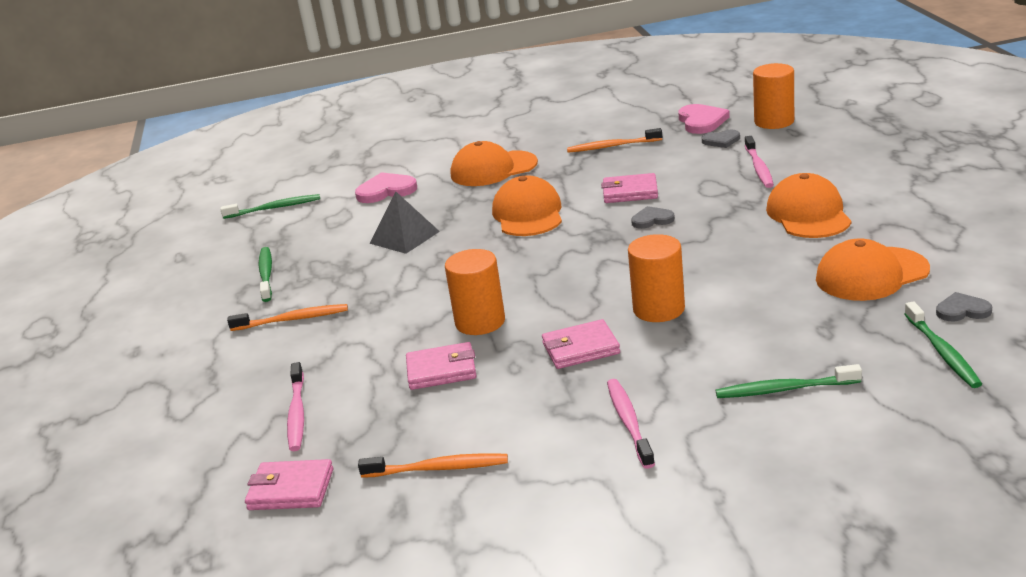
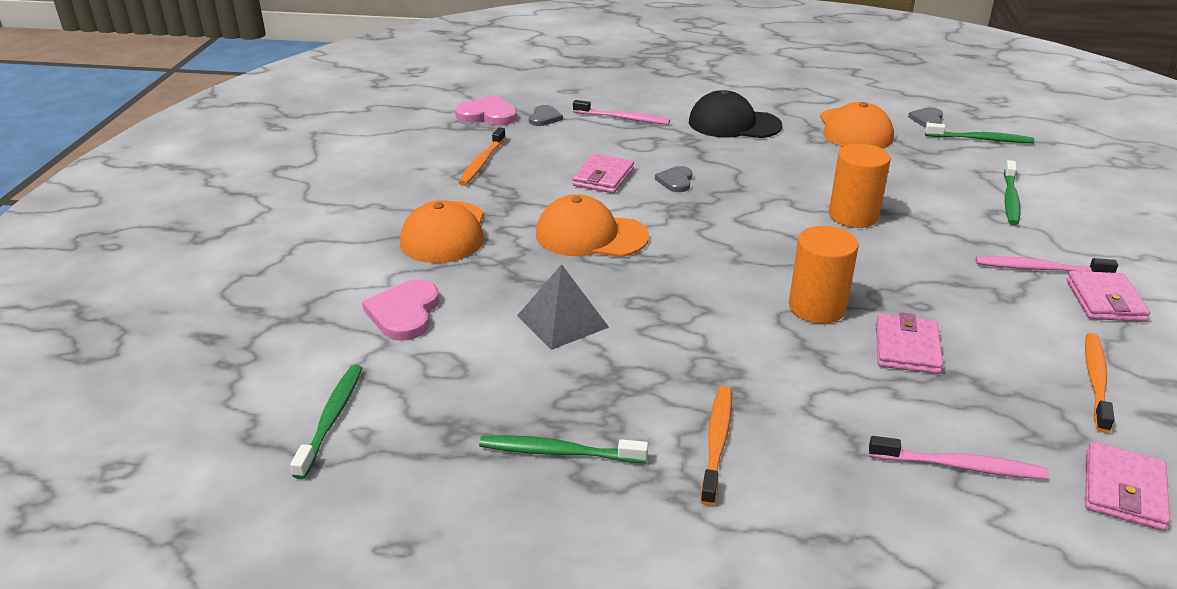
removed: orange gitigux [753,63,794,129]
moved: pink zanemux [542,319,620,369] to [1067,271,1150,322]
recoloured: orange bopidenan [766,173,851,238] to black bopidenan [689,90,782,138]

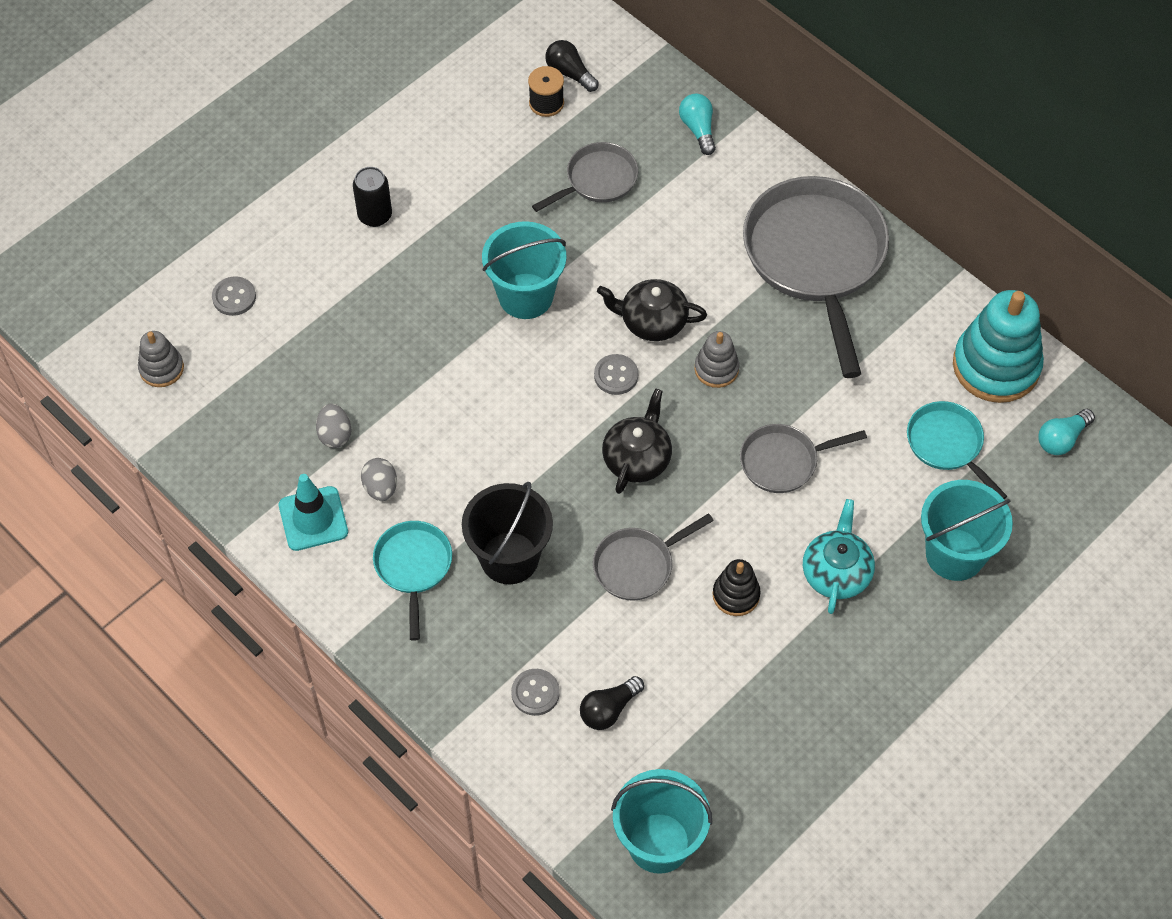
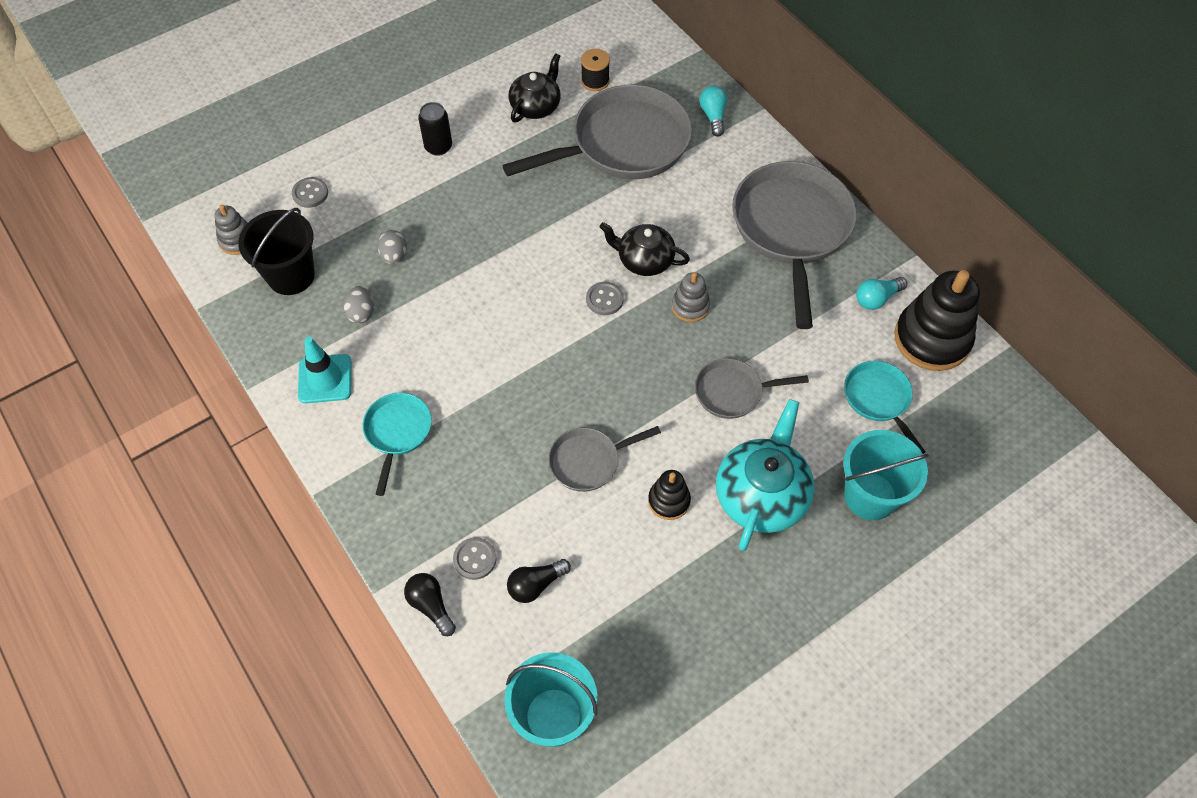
removed: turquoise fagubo [482,221,567,319]
moved: black fagubo [462,482,553,584] to [238,208,315,295]; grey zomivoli [361,458,397,501] to [378,230,407,264]; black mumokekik [545,40,599,92] to [404,573,456,636]; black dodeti [602,388,672,494] to [508,53,561,122]; turquoise mumokekik [1038,409,1095,455] to [856,277,907,310]
recoloured: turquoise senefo [953,290,1044,403] to black senefo [894,270,980,371]
resized: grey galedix [532,142,638,212] = [502,85,692,179] x1.99; turquoise dodeti [803,499,875,614] = [716,399,815,551] x1.50

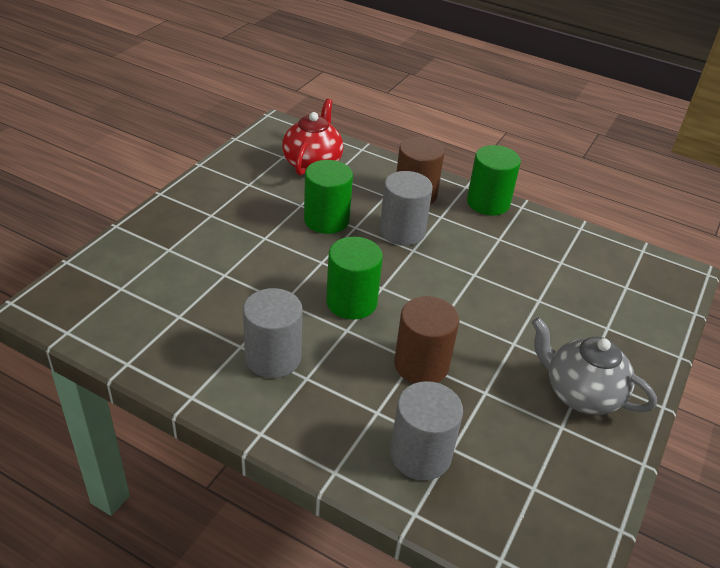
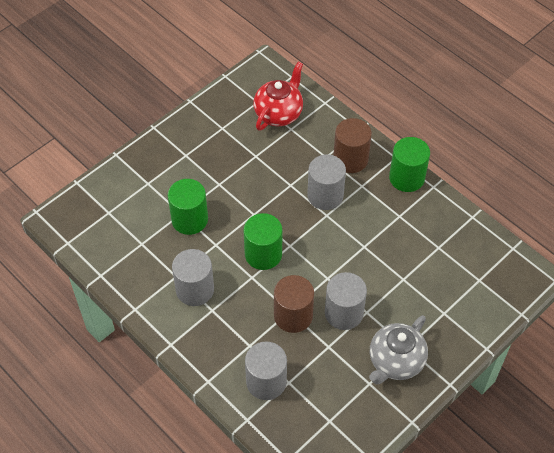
added: grey gitigux [325,272,367,330]
moved: green gitigux [304,160,353,234] to [168,179,208,235]
turned: grey dodeti [532,317,657,415] = [369,315,428,384] 105 degrees counterclockwise

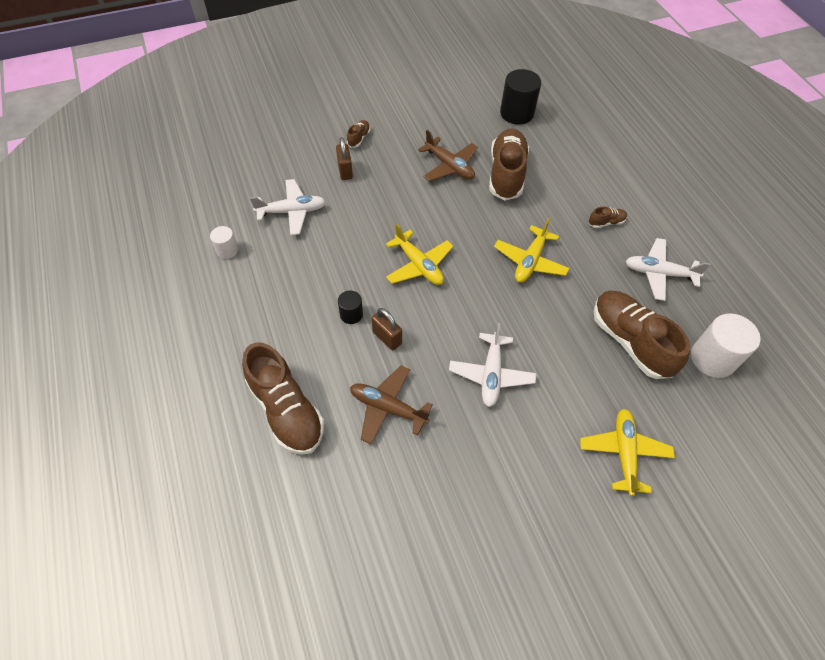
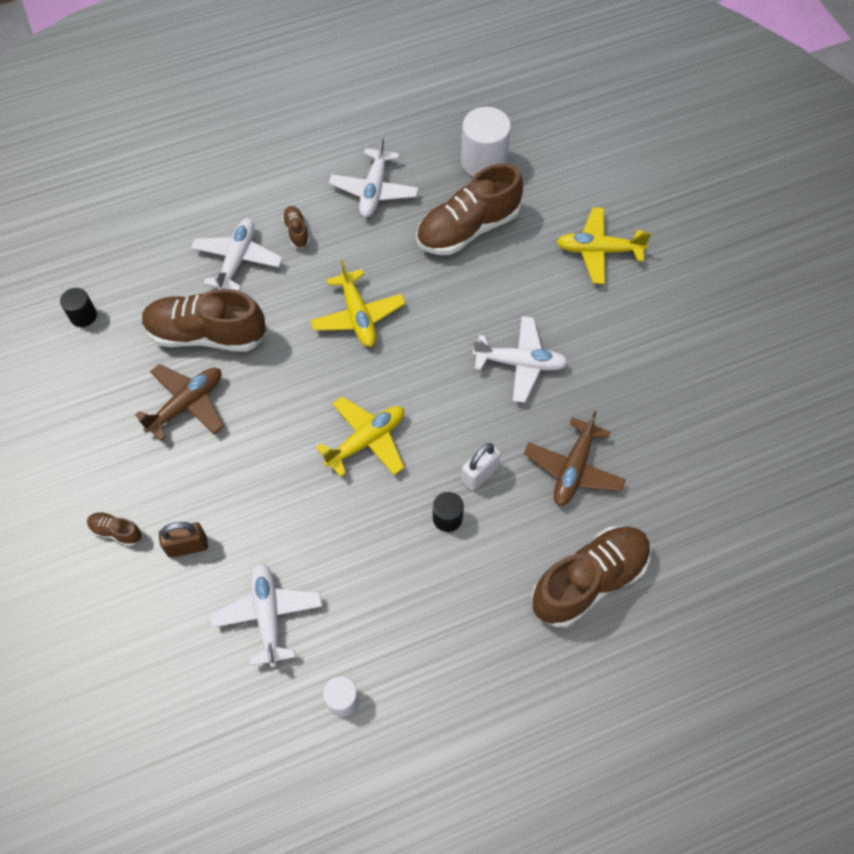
added: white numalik [191,218,283,291]
recoloured: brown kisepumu [372,308,402,350] to white kisepumu [461,443,501,490]
turned: yellow numalik [494,218,569,283] = [310,259,405,347] 45 degrees clockwise
resized: black gitigux [500,69,541,125] = [60,288,97,327] x0.54

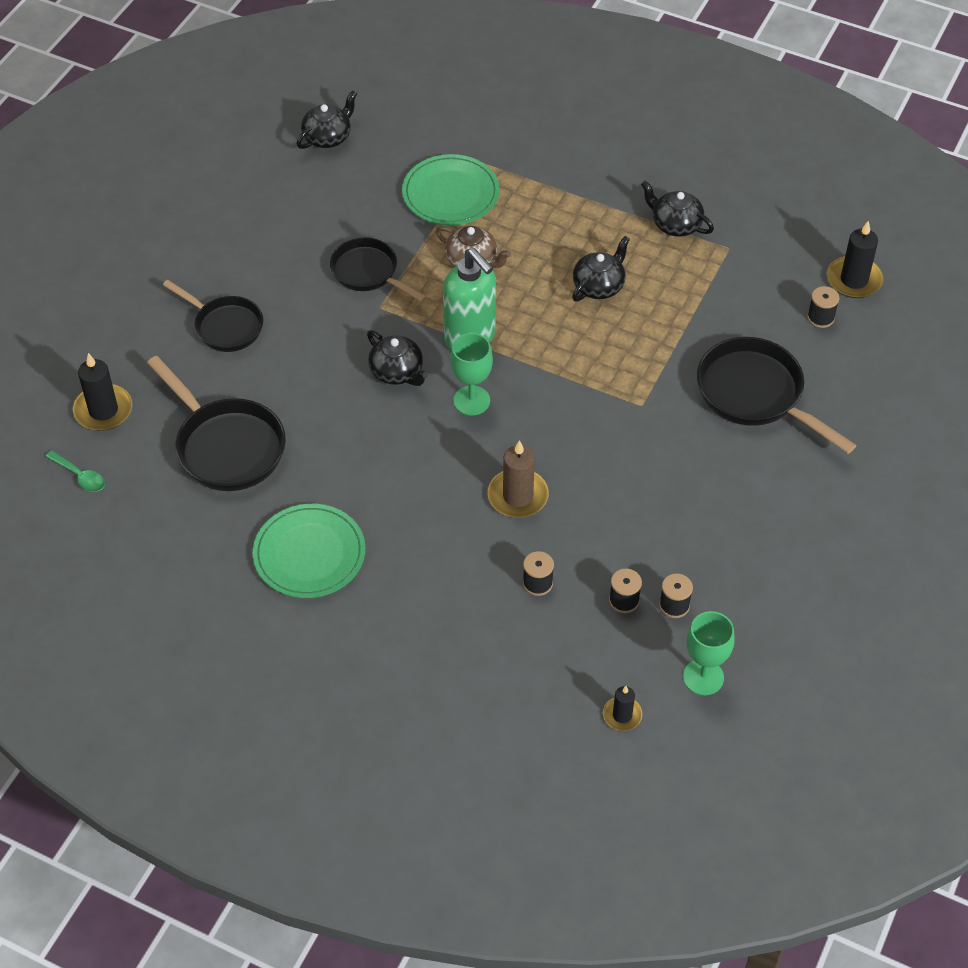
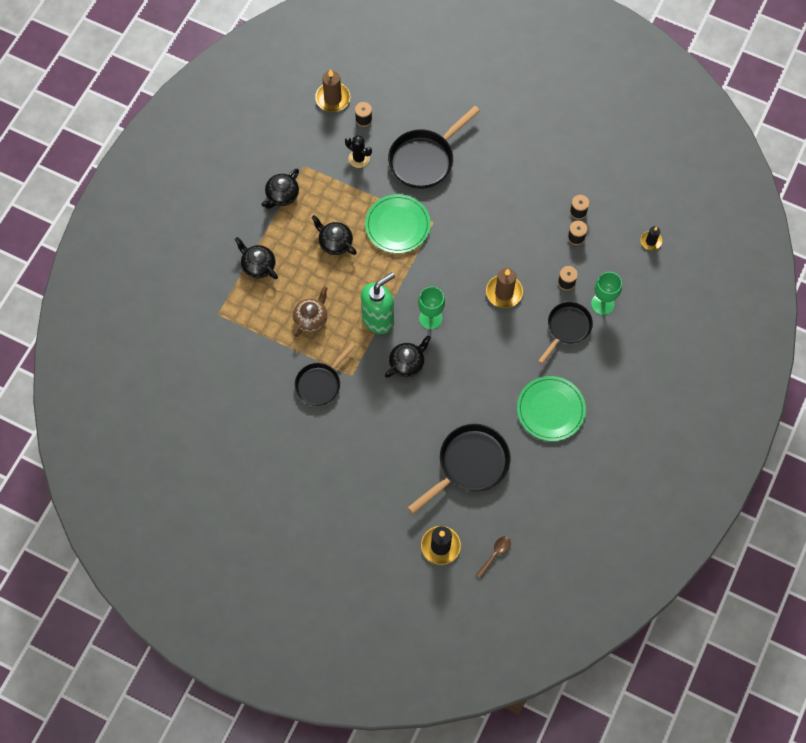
added: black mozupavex [345,135,372,168]
moved: black dodeti [297,90,357,149] to [235,237,278,279]; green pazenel [402,154,500,225] to [365,194,431,253]; black galedix [163,280,263,352] to [538,302,593,364]; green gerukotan [683,611,734,695] to [591,272,622,315]
recoloured: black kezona [827,221,883,298] to brown kezona [315,69,350,112]; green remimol [46,450,105,492] to brown remimol [476,536,511,578]

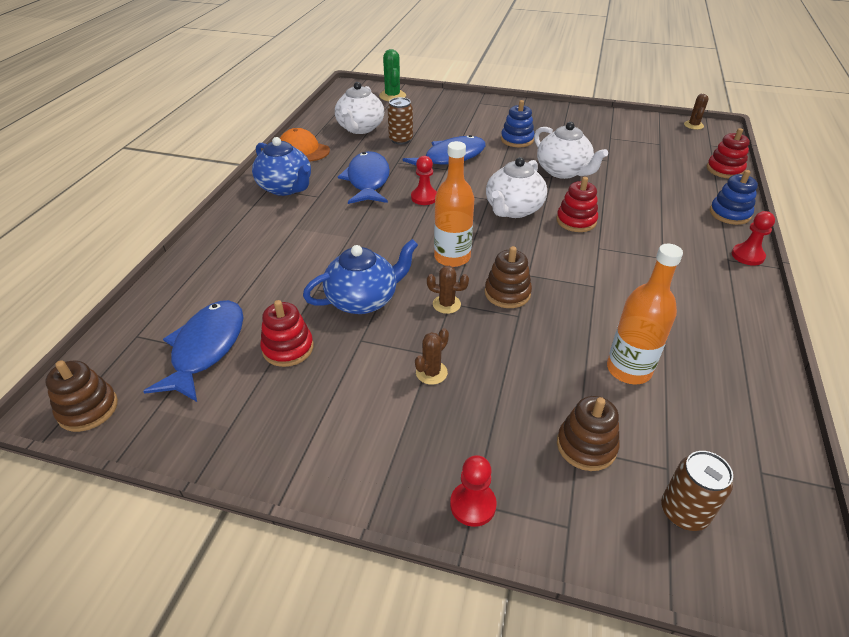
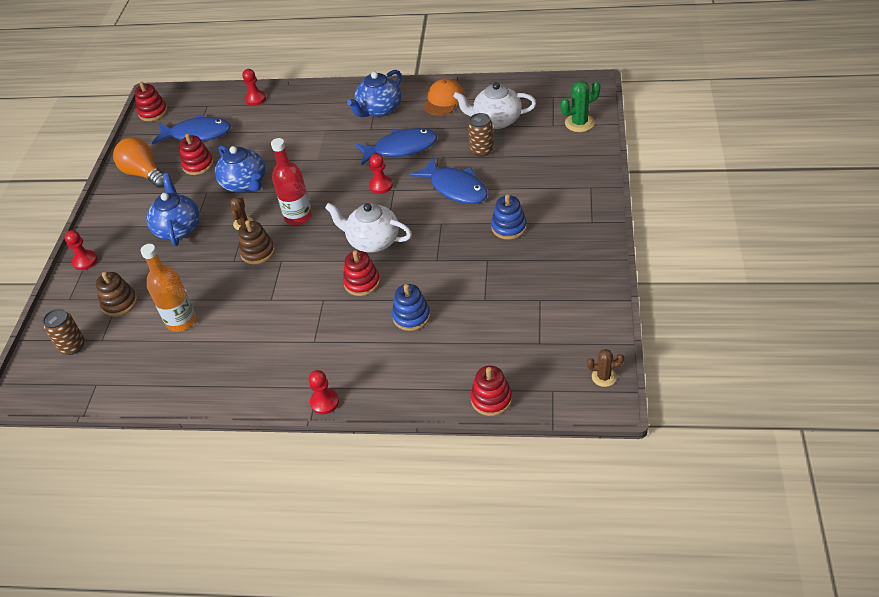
removed: white dodeti [534,122,608,179]
added: orange mumokekik [113,137,164,188]; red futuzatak [242,69,266,106]
moved: blue senefo [710,170,758,225] to [392,284,430,331]
replaced: brown mozupavex [415,328,449,385] to blue dodeti [146,173,200,246]
recoloured: brown senefo [45,360,118,432] to red senefo [135,82,167,121]; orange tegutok [434,141,475,267] to red tegutok [271,138,312,225]

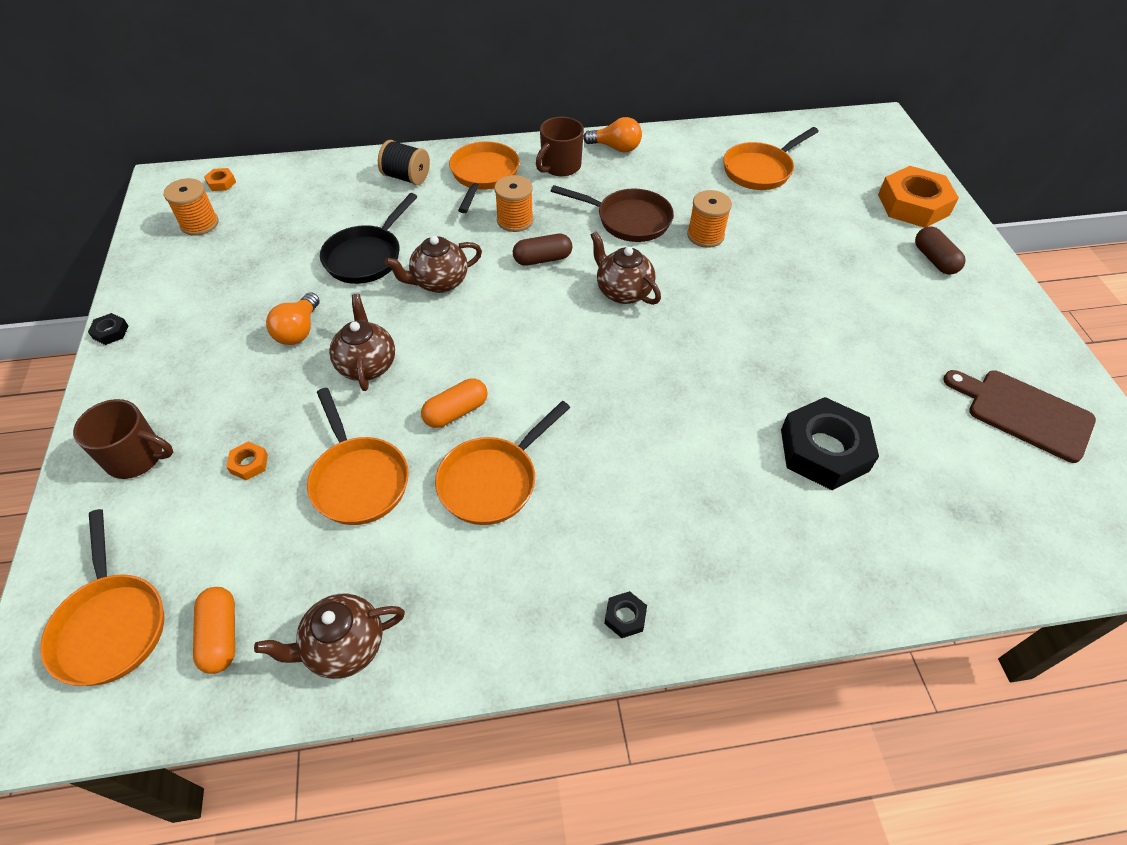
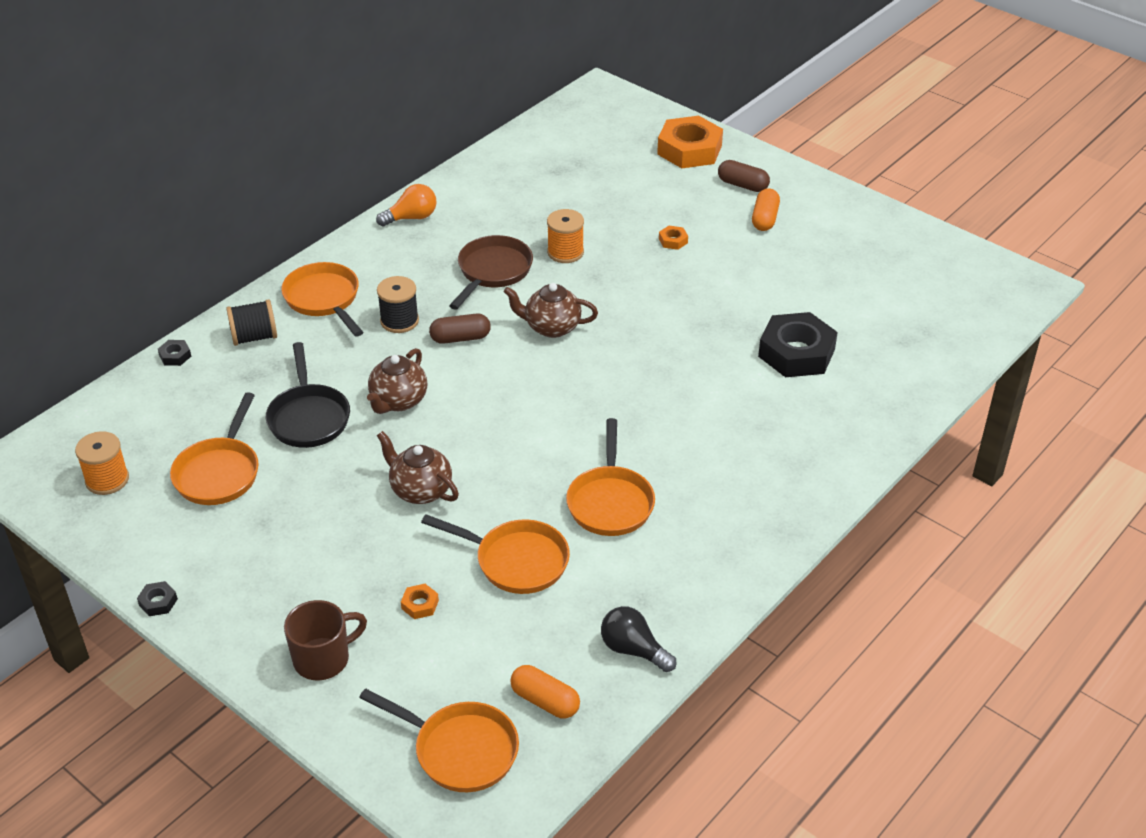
removed: orange mumokekik [266,292,320,345]; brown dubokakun [536,117,584,176]; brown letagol [943,370,1096,463]
moved: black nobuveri [604,591,647,638] to [158,340,191,366]; orange galedix [724,127,819,190] to [170,392,259,505]; orange nobuveri [204,168,236,191] to [659,226,688,250]; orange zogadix [421,378,488,428] to [752,188,780,231]
replaced: brown dodeti [254,594,405,679] to black mumokekik [601,606,676,672]
recoloured: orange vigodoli [494,175,533,232] to black vigodoli [377,276,419,333]
turned: brown zogadix [513,234,572,266] = [429,314,491,344] 45 degrees clockwise; brown galedix [551,185,674,242] = [449,235,533,310] 45 degrees counterclockwise

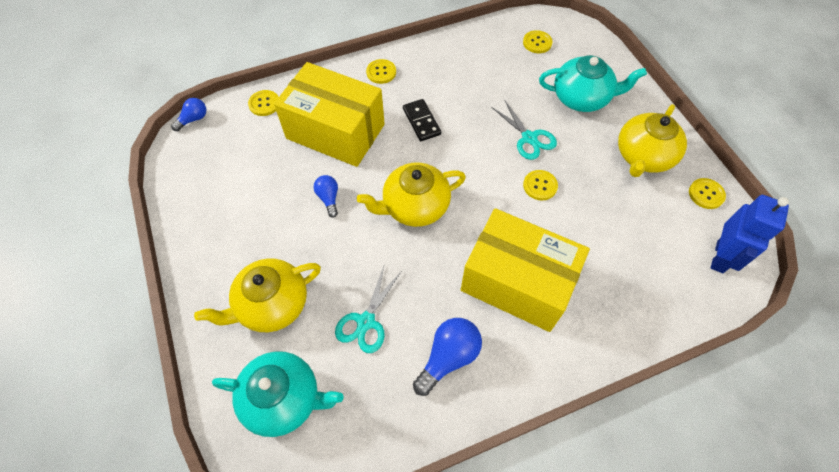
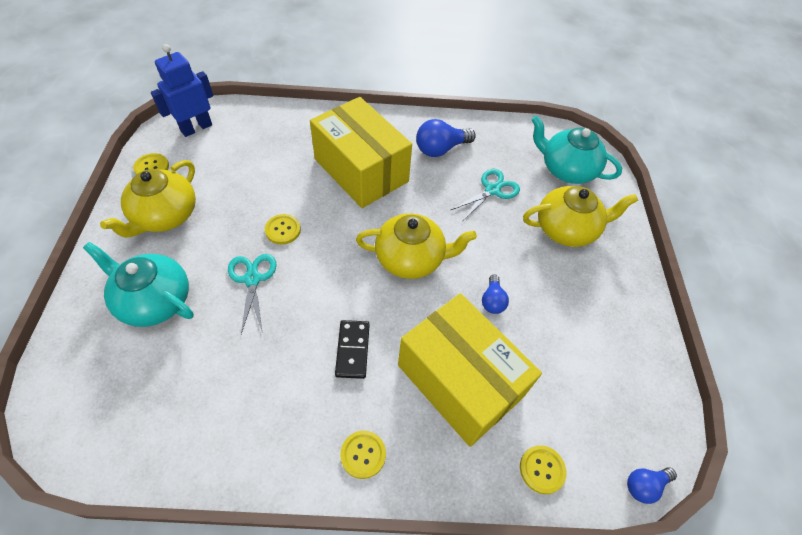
removed: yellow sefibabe [523,30,553,53]
turned: yellow dodeti [618,104,687,177] = [100,160,196,238] 150 degrees clockwise

